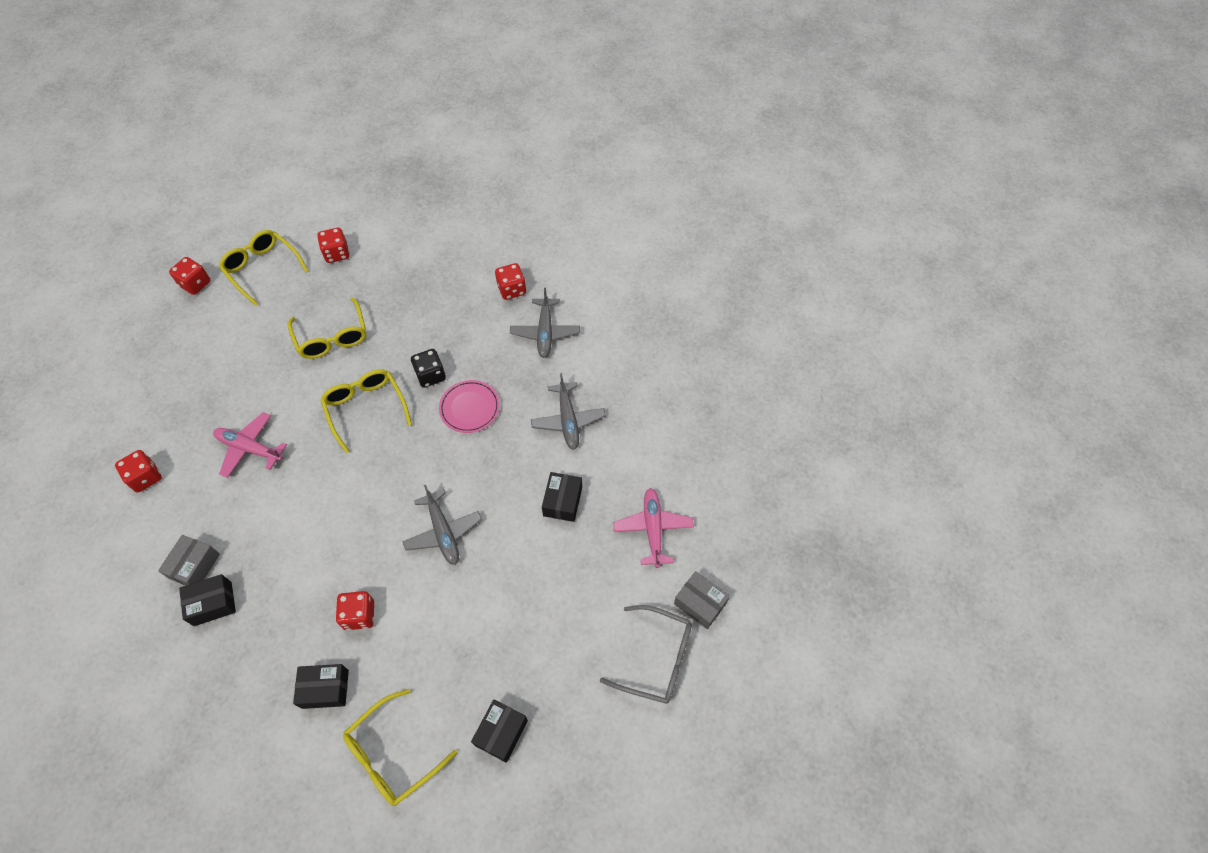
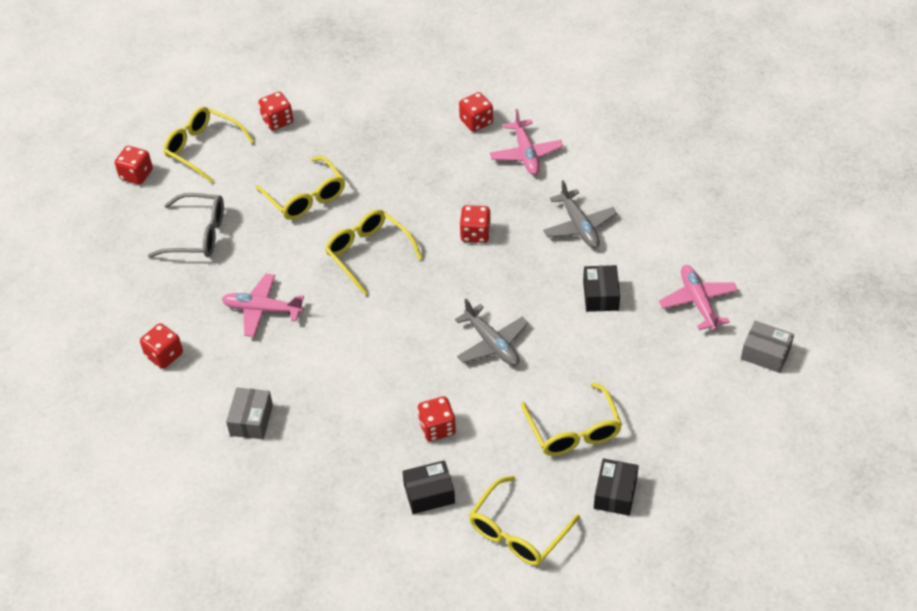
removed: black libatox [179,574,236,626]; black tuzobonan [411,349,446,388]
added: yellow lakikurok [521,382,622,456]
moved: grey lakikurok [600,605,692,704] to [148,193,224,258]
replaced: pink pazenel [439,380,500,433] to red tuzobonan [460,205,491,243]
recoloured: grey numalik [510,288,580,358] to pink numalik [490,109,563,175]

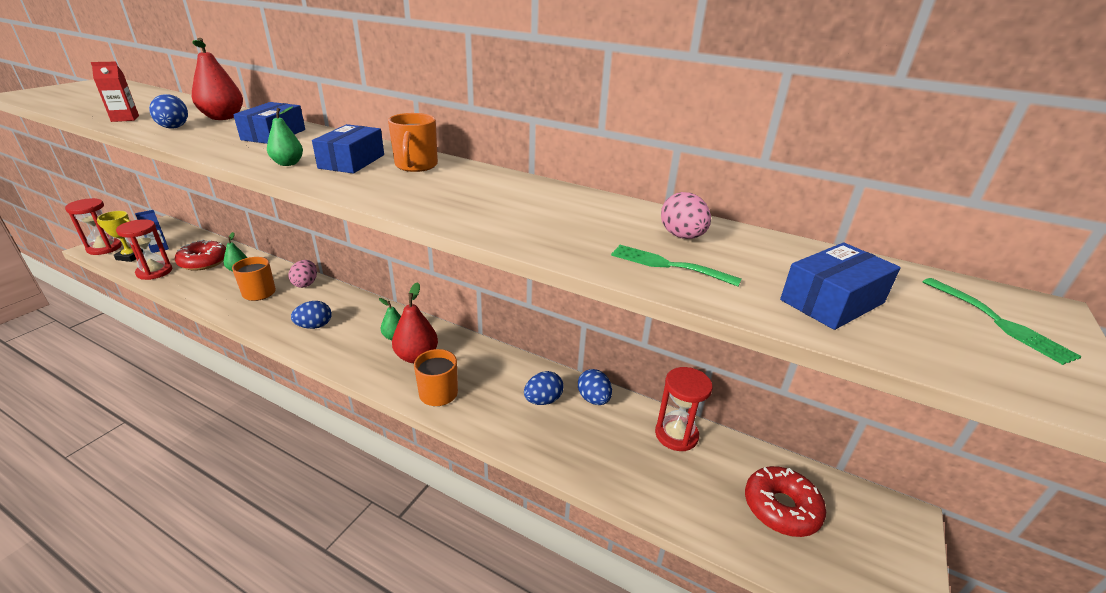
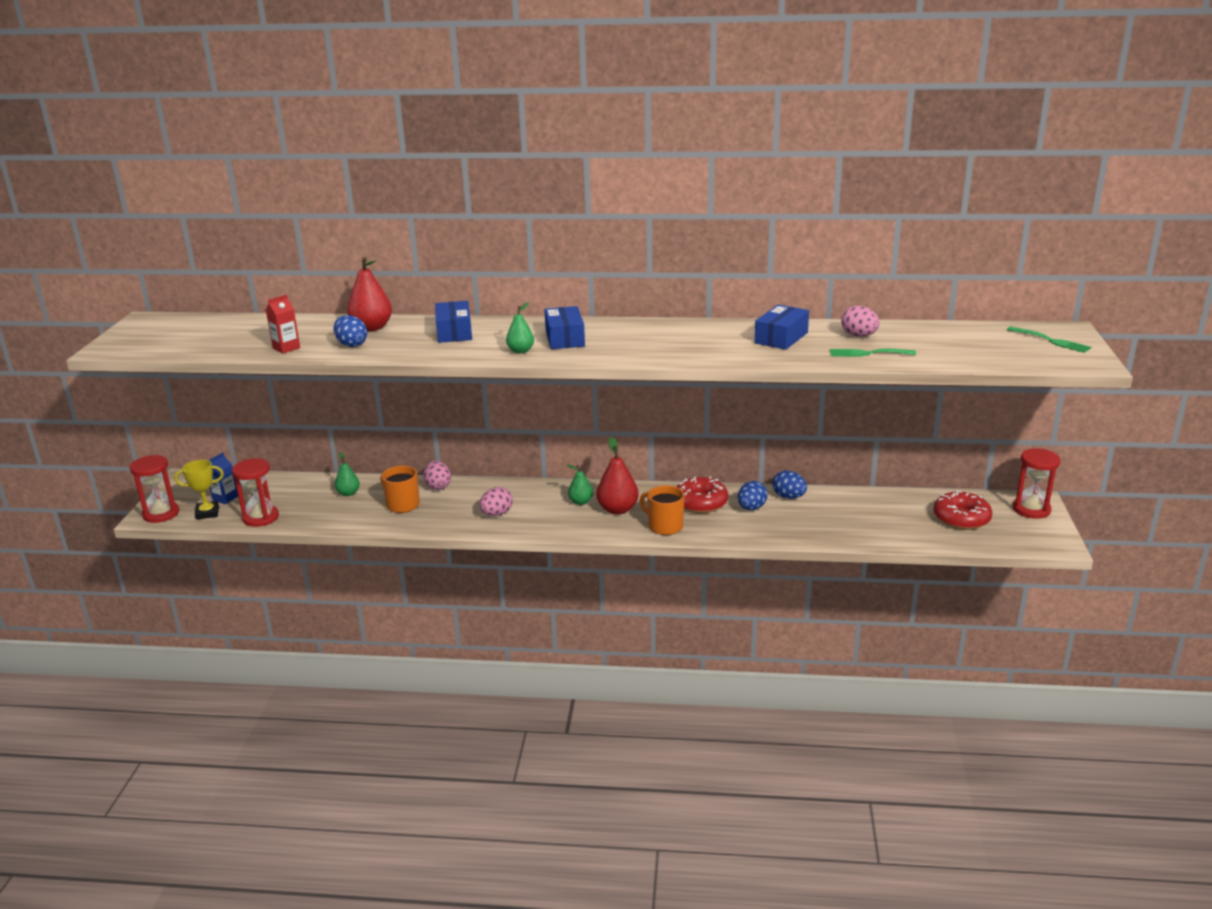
removed: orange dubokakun [388,113,438,172]
moved: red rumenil [174,240,226,271] to [677,476,728,513]; blue libatox [780,242,901,330] to [755,305,809,350]; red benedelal [655,367,713,451] to [1013,448,1061,519]
recoloured: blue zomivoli [291,301,332,329] to pink zomivoli [479,487,513,516]

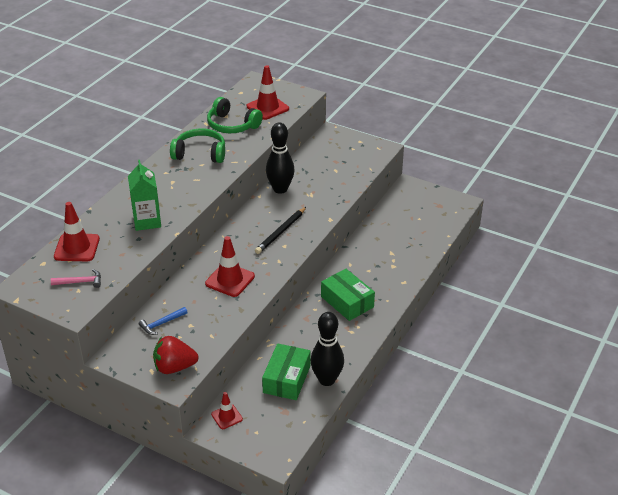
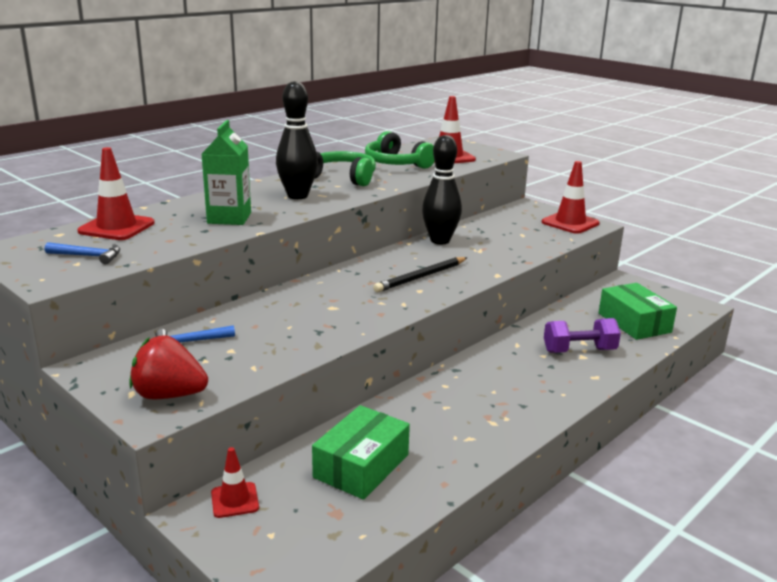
added: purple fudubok [544,318,621,353]
moved: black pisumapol [311,312,344,386] to [276,81,318,199]; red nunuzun [205,236,255,297] to [542,161,600,234]; green libatox [321,269,375,321] to [599,283,677,340]
recoloured: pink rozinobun [51,269,101,288] to blue rozinobun [45,242,120,264]

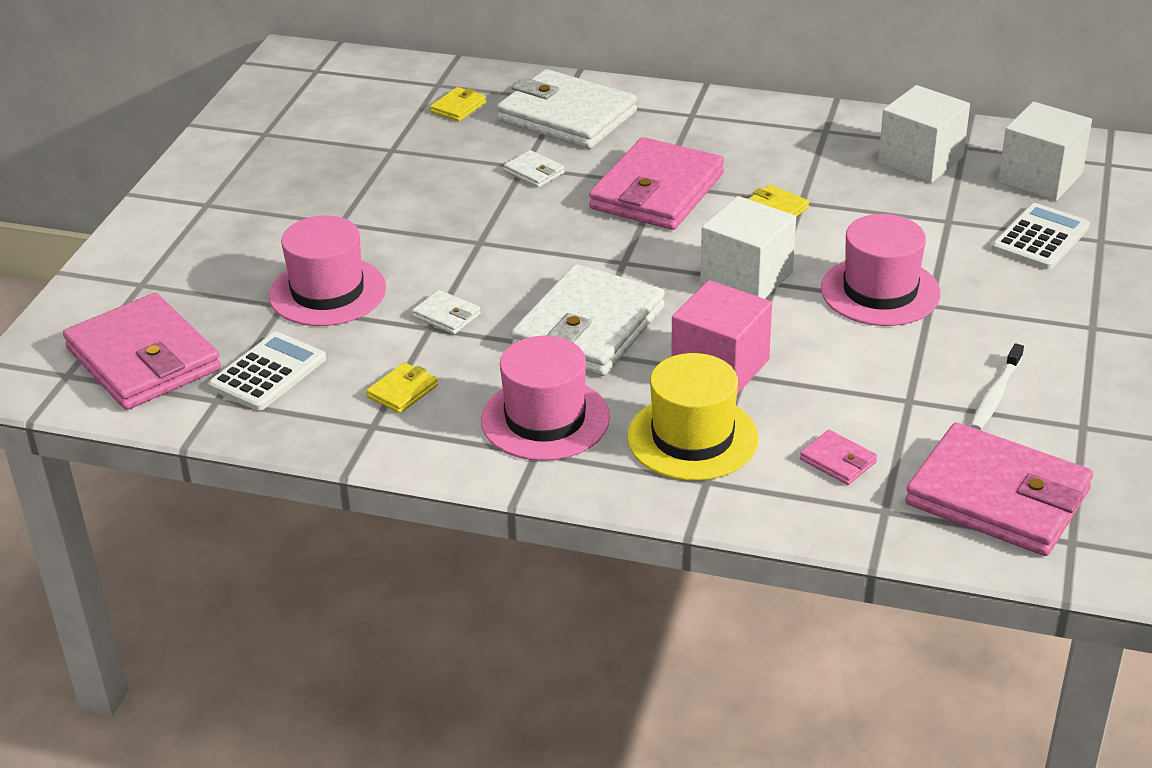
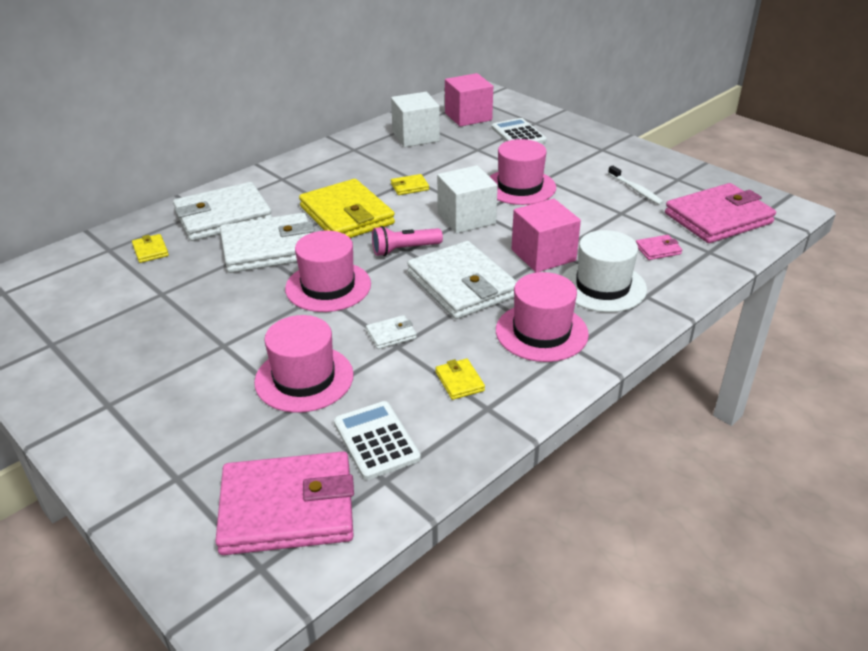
added: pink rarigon [285,231,371,312]; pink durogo [372,226,443,256]
recoloured: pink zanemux [589,137,724,230] to yellow zanemux [299,179,395,238]; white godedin [998,102,1092,201] to pink godedin [445,73,493,127]; yellow rarigon [627,353,759,481] to white rarigon [562,230,647,312]
resized: white zanemux [504,150,565,188] = [220,213,315,273] x2.40

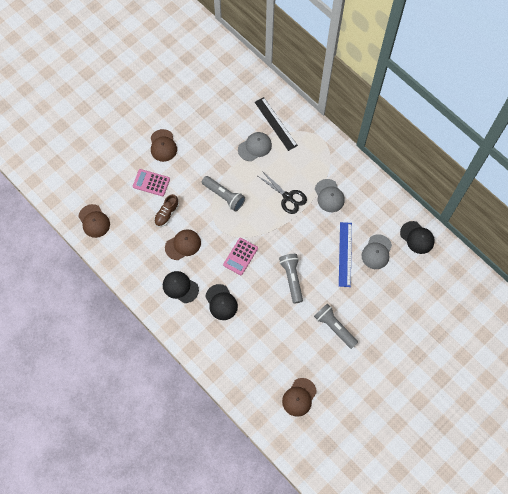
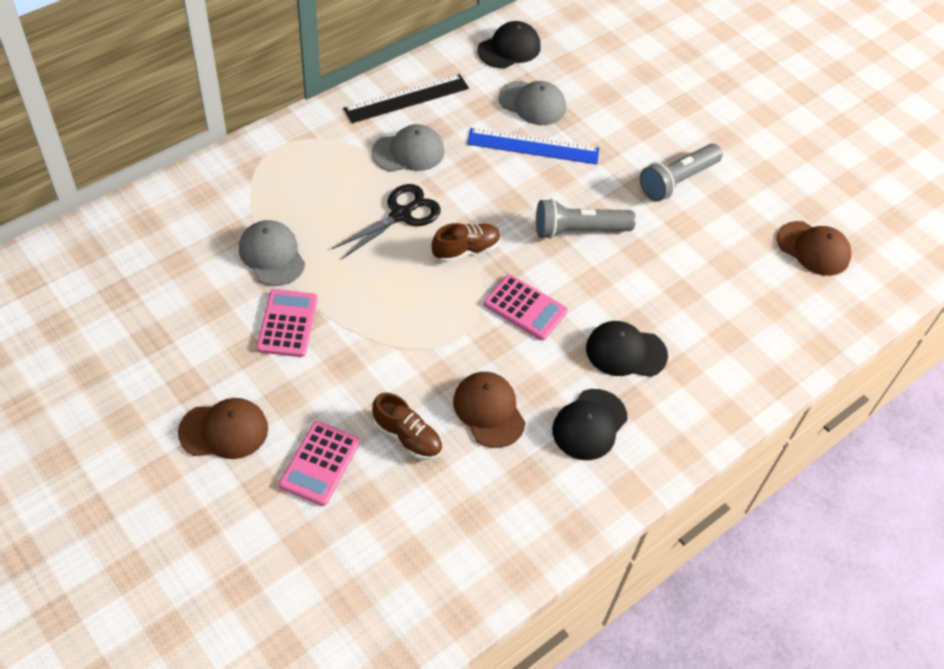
removed: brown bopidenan [78,204,110,238]; grey durogo [202,176,245,211]
added: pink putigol [257,289,317,357]; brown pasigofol [432,223,501,263]
moved: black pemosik [255,97,298,151] to [343,74,469,123]
turned: black bopidenan [205,284,238,320] = [586,321,668,377] 150 degrees counterclockwise

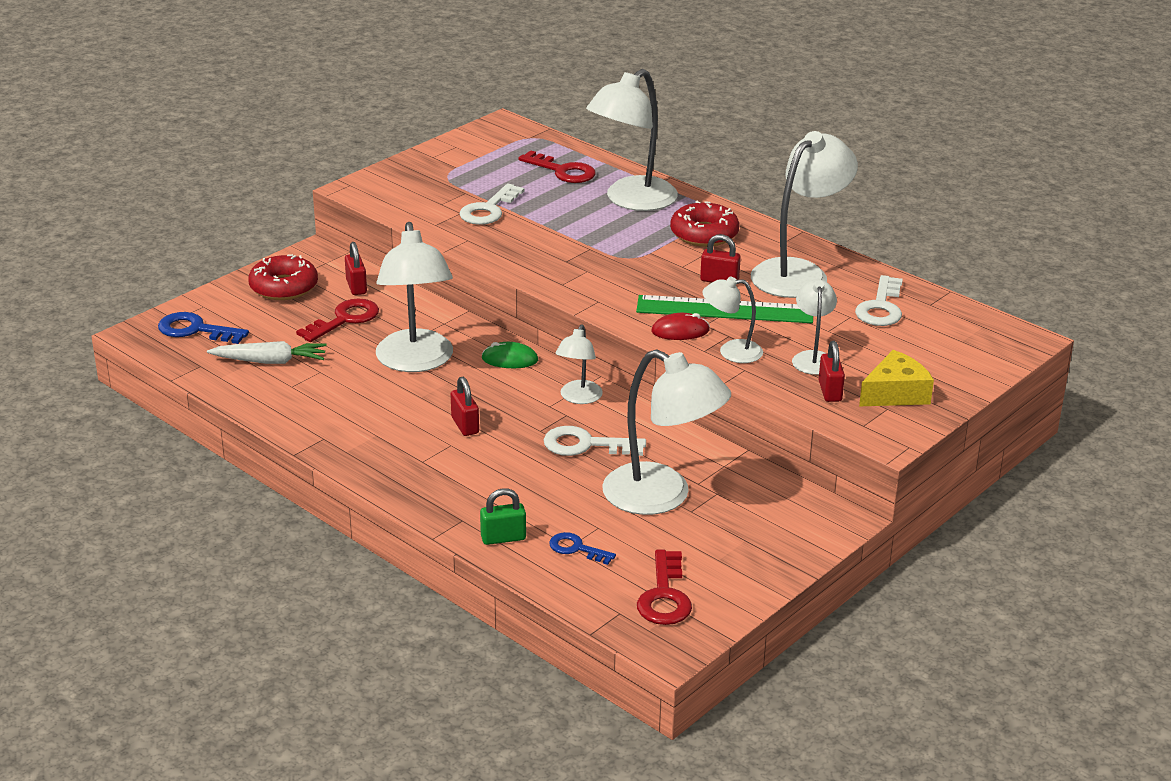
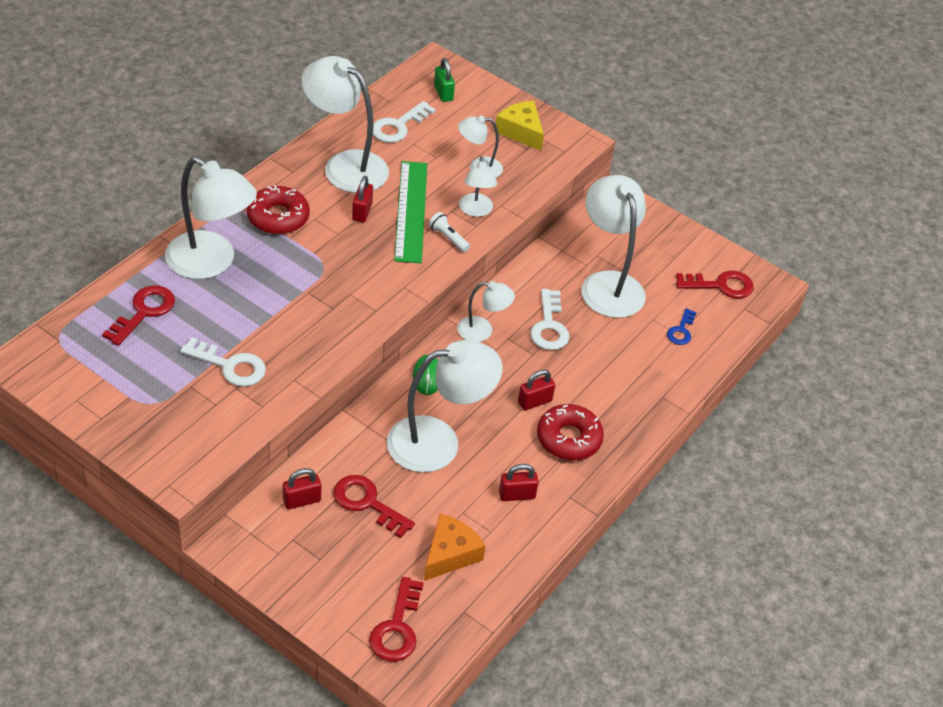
moved: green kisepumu [480,488,526,545] to [434,58,455,102]; red kisepumu [819,341,845,402] to [499,464,539,501]; red rumenil [248,254,318,300] to [537,404,604,460]
replaced: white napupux [207,341,327,364] to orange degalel [424,513,486,581]; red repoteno [651,313,710,340] to white durogo [429,212,470,252]
recoloured: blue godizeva [158,312,249,344] to red godizeva [369,577,424,662]
turned: white godizeva [855,275,903,326] = [373,101,436,143] 120 degrees clockwise; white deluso [602,349,731,515] = [581,175,646,318] 45 degrees counterclockwise

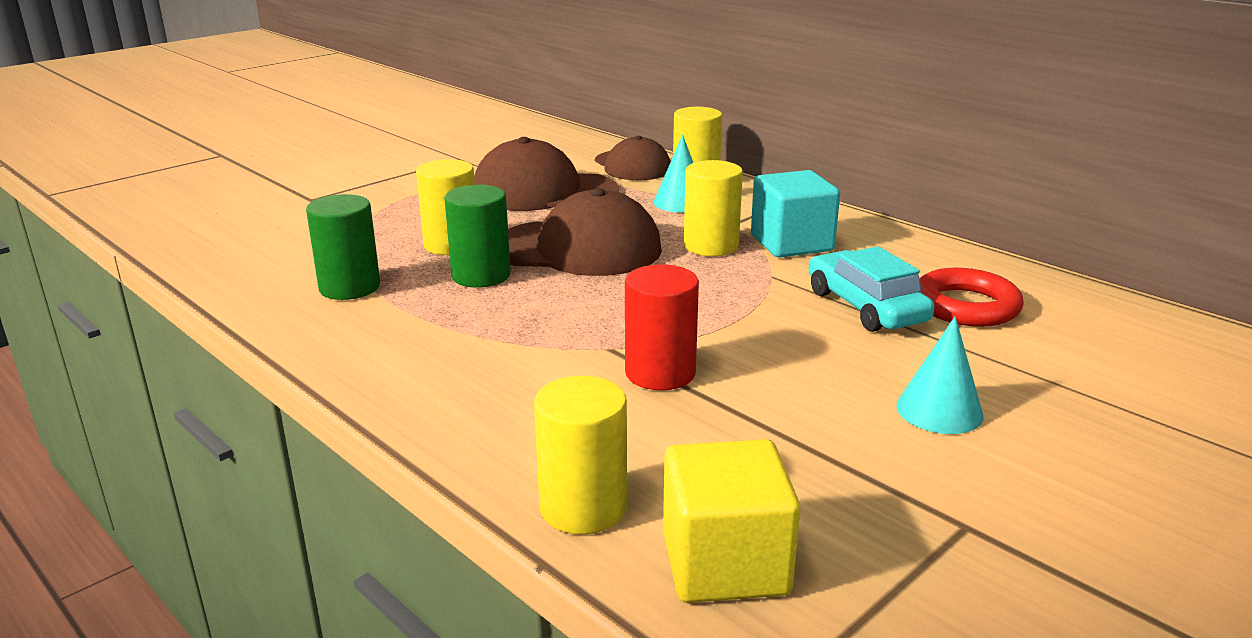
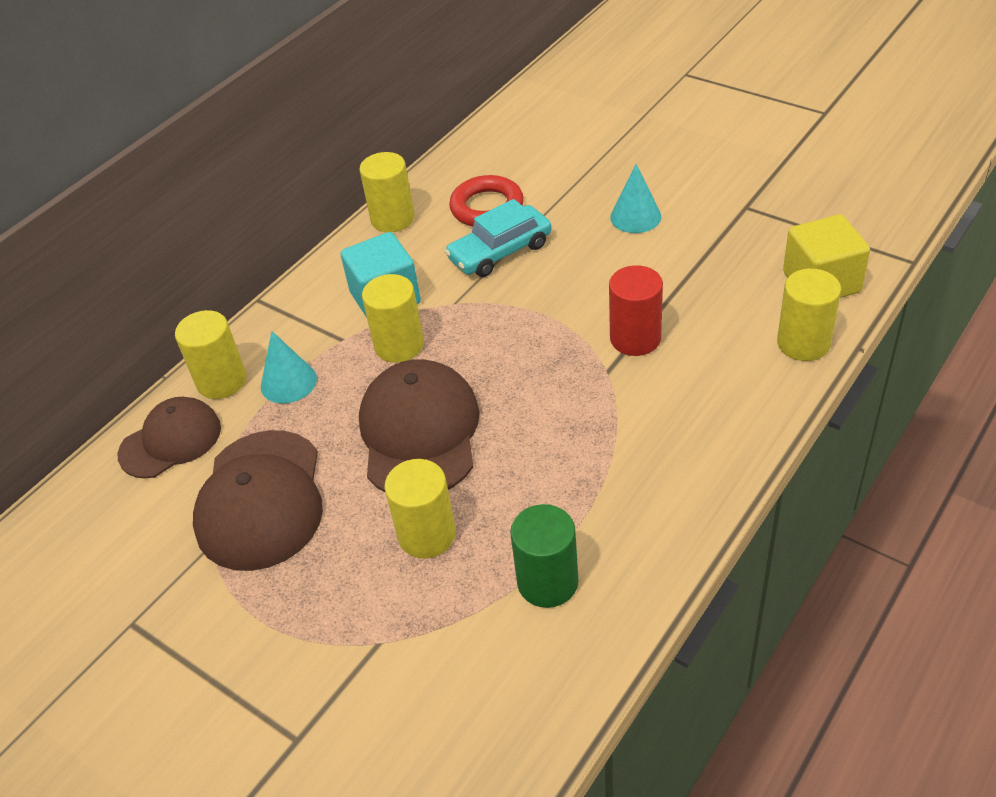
removed: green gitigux [444,185,511,288]
added: yellow gitigux [359,152,415,232]

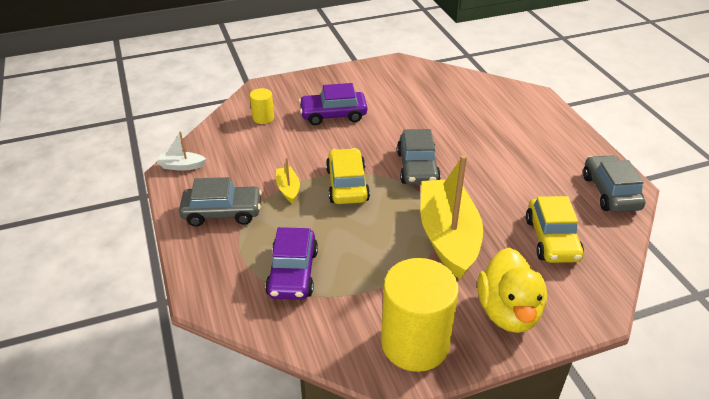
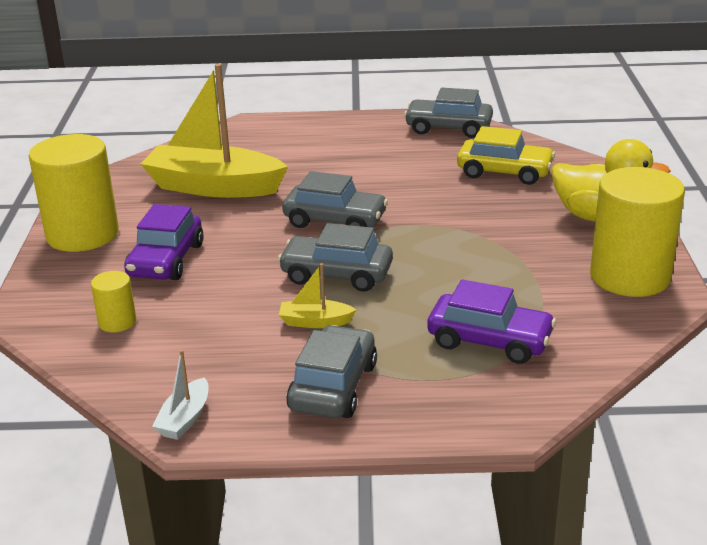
added: yellow gitigux [29,134,119,252]
moved: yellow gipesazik [421,155,483,279] to [141,64,288,198]
recoloured: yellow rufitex [326,148,370,204] to grey rufitex [278,223,393,292]

